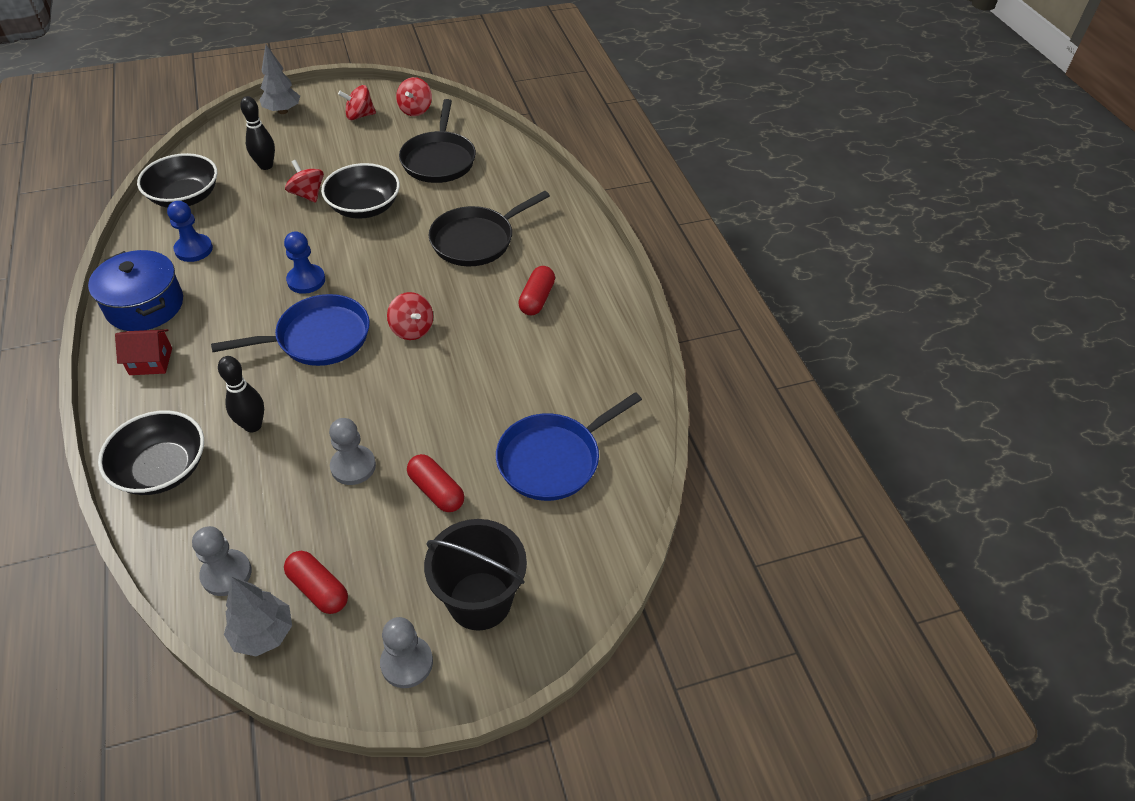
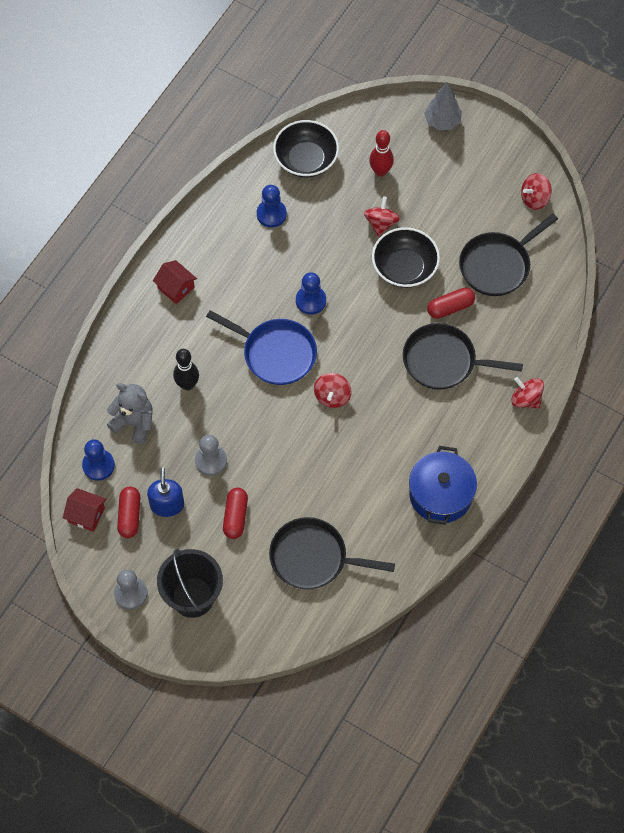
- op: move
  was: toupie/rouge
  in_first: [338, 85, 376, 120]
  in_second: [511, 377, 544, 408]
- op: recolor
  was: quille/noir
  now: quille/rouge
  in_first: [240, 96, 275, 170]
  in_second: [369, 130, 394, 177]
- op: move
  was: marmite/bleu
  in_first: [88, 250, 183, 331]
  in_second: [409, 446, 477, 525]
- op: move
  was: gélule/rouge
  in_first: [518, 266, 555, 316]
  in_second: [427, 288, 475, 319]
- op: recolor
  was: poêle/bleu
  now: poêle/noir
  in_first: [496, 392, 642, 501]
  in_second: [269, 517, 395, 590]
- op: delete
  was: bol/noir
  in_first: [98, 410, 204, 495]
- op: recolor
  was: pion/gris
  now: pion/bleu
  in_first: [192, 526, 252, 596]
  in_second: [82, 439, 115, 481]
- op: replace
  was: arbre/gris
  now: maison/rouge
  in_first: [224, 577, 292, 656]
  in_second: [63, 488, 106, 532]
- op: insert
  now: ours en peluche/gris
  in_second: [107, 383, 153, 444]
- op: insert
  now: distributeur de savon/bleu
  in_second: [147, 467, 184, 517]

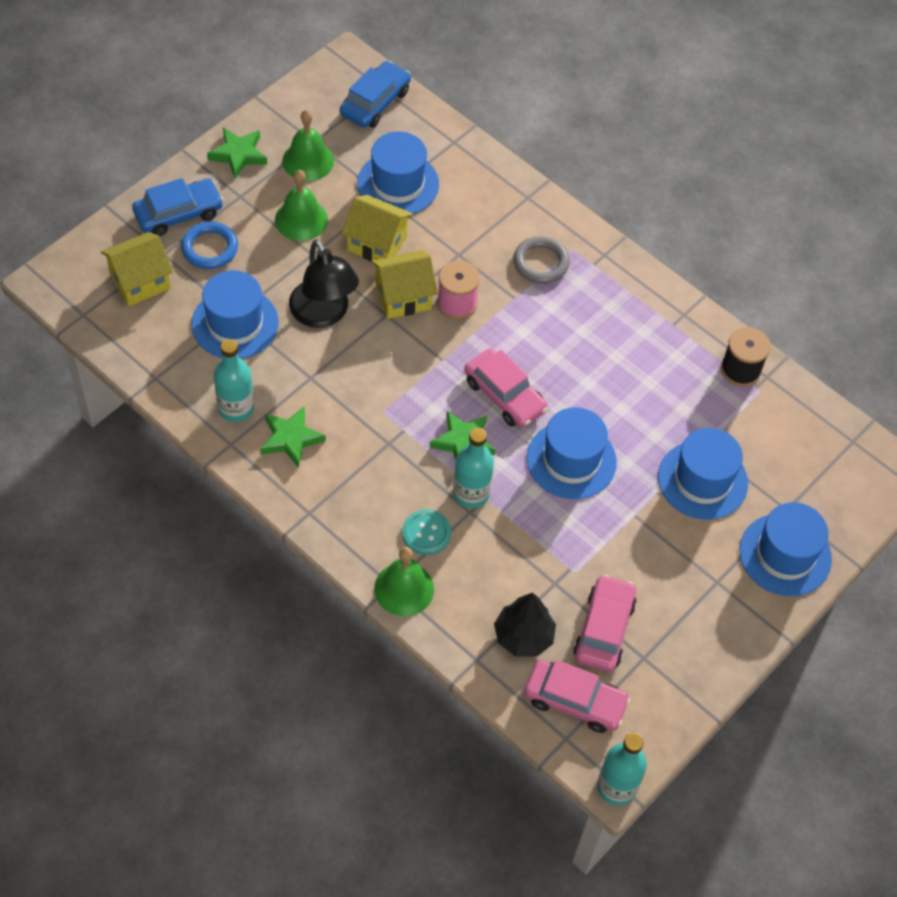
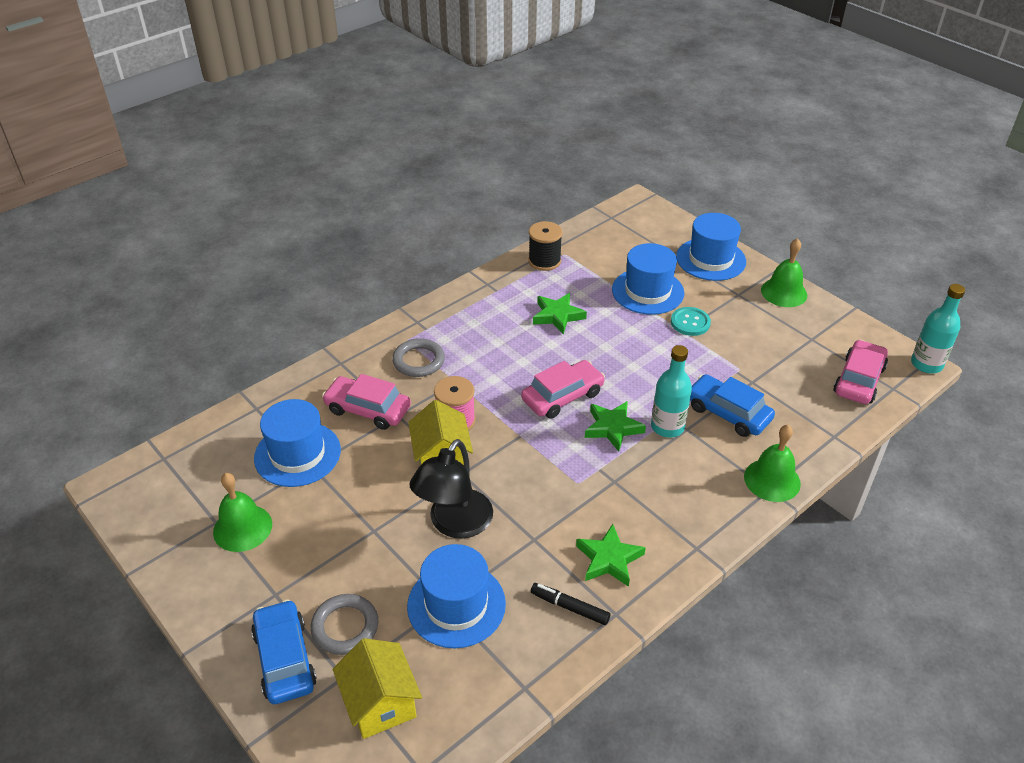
- op: move
  was: voiture/bleu
  in_first: [340, 61, 411, 128]
  in_second: [690, 374, 775, 437]
- op: move
  was: étoile/vert
  in_first: [207, 128, 267, 179]
  in_second: [533, 293, 587, 335]
- op: move
  was: cloche/vert
  in_first: [275, 170, 328, 241]
  in_second: [761, 238, 807, 307]
- op: delete
  was: maison/jaune
  in_first: [342, 195, 413, 261]
- op: recolor
  was: anneau/bleu
  now: anneau/gris
  in_first: [181, 222, 238, 269]
  in_second: [311, 594, 378, 655]
- op: rotate
  was: lampe/noir
  in_first: [289, 239, 359, 328]
  in_second: [410, 439, 493, 538]
  clockwise: 135
- op: replace
  was: bouteille/turquoise
  now: feutre/noir
  in_first: [214, 339, 254, 422]
  in_second: [531, 583, 610, 625]
- op: delete
  was: chapeau/bleu
  in_first: [527, 407, 617, 499]
- op: move
  was: bouton/turquoise
  in_first: [402, 509, 451, 555]
  in_second: [671, 307, 711, 336]
- op: move
  was: voiture/rose
  in_first: [573, 574, 637, 672]
  in_second: [322, 374, 411, 430]
- op: delete
  was: arbre/noir
  in_first: [494, 592, 556, 657]

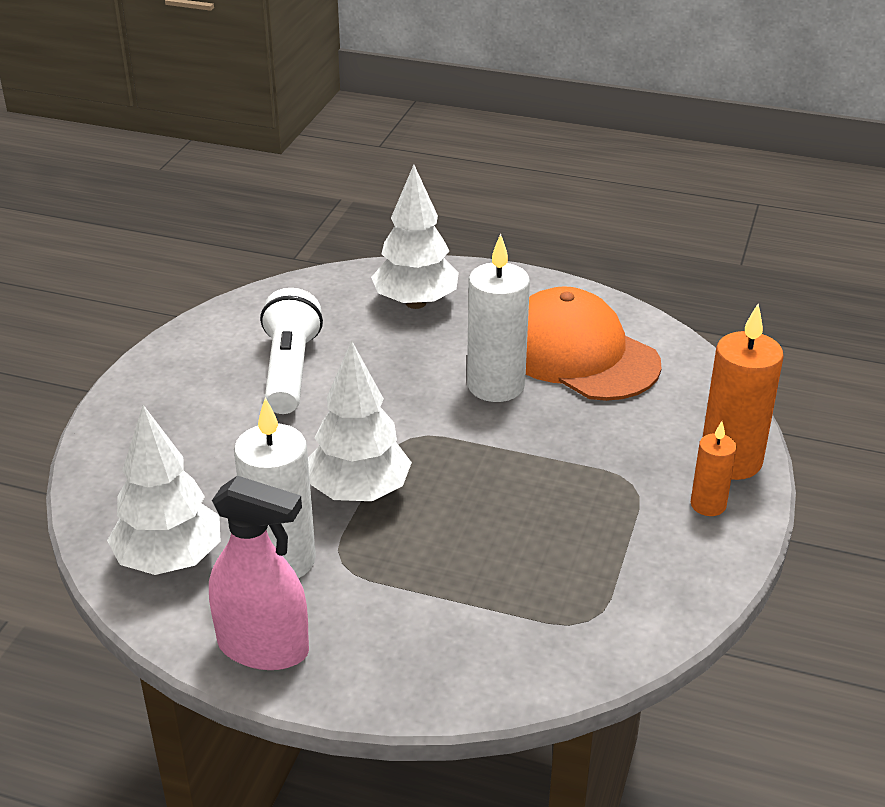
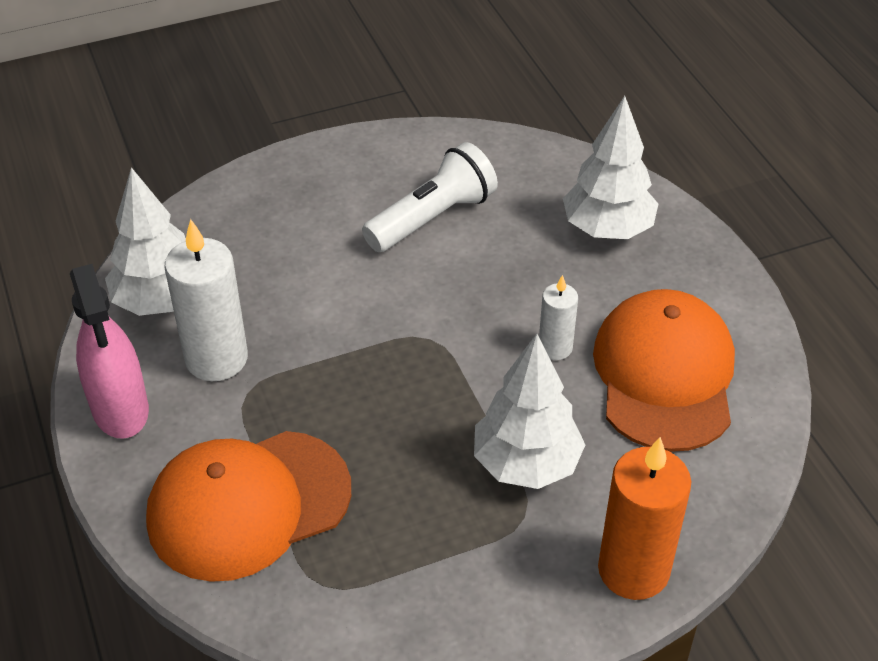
- op: resize
  was: bougie/blanc
  in_first: [467, 234, 530, 402]
  in_second: [539, 275, 578, 360]
  ratio: 0.55
- op: move
  was: arbre/blanc
  in_first: [308, 340, 412, 501]
  in_second: [474, 334, 585, 489]
- op: delete
  was: bougie/orange
  in_first: [691, 421, 737, 516]
- op: insert
  now: casquette/orange
  in_second: [146, 431, 351, 582]

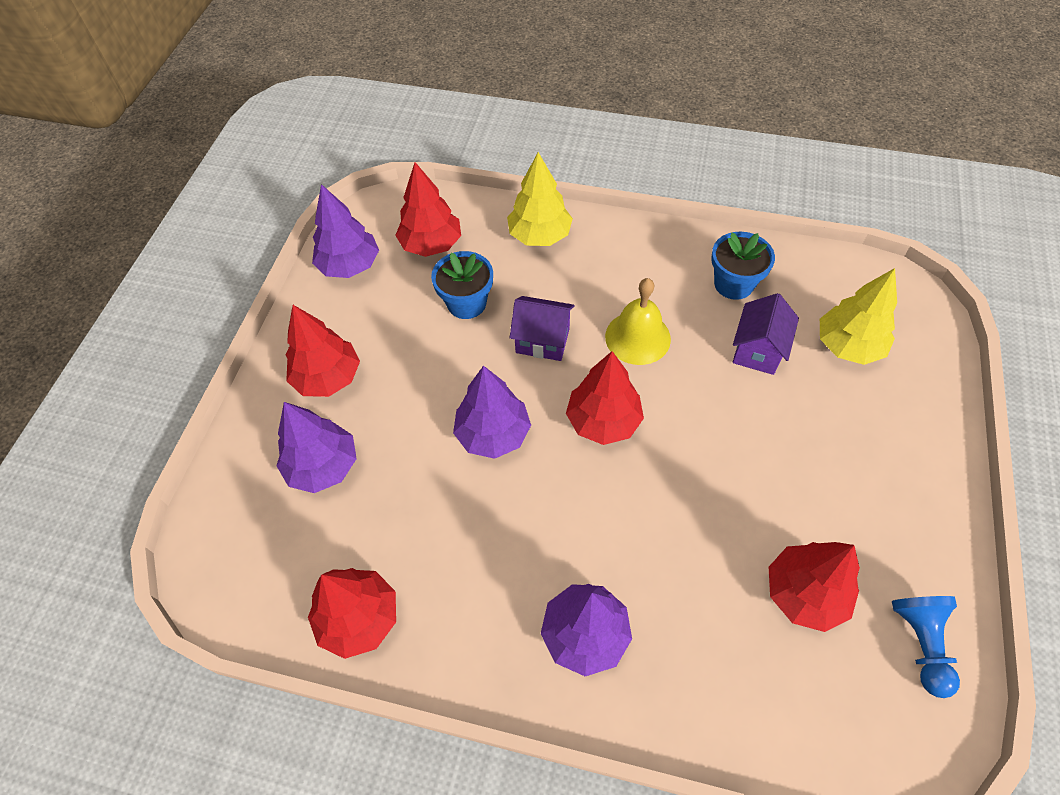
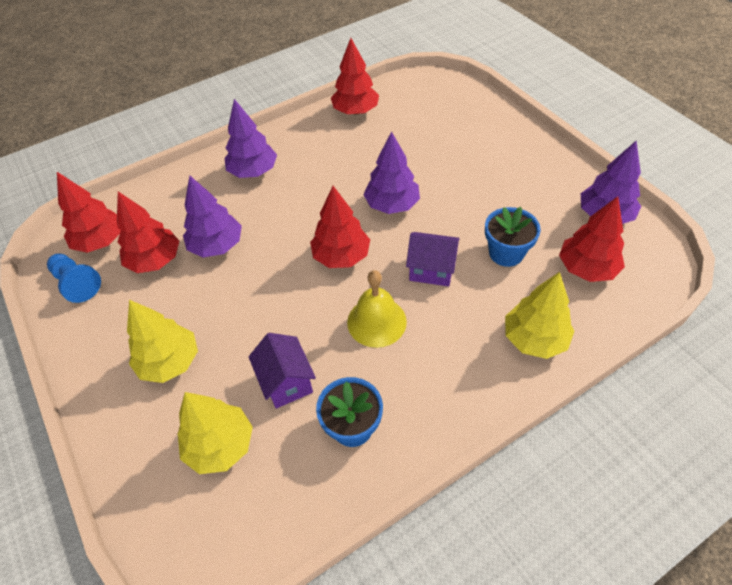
- op: rotate
  was: maison/violet
  in_first: [510, 296, 575, 361]
  in_second: [406, 232, 459, 286]
  clockwise: 45
- op: move
  was: arbre/rouge
  in_first: [286, 305, 360, 397]
  in_second: [57, 172, 121, 253]
- op: move
  was: arbre/violet
  in_first: [277, 402, 357, 493]
  in_second: [183, 175, 242, 258]
- op: insert
  now: arbre/jaune
  in_second: [127, 300, 198, 383]

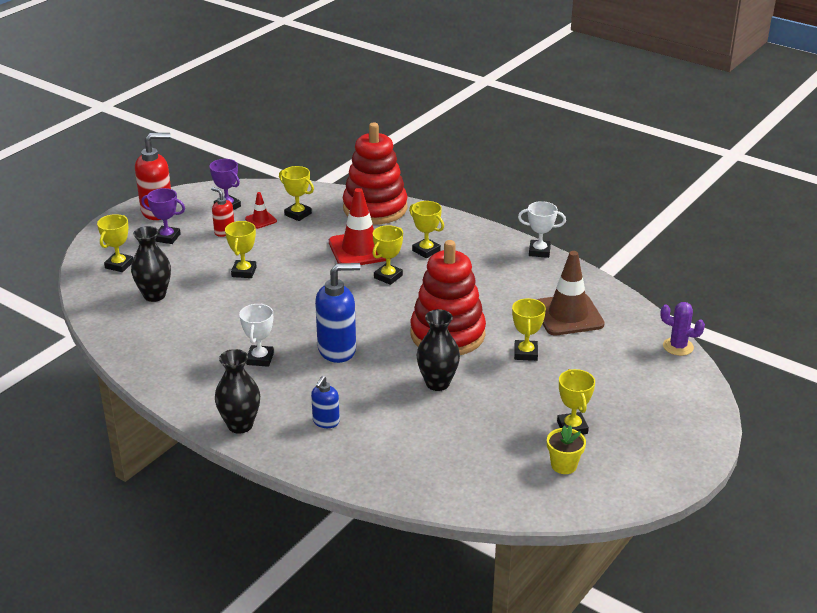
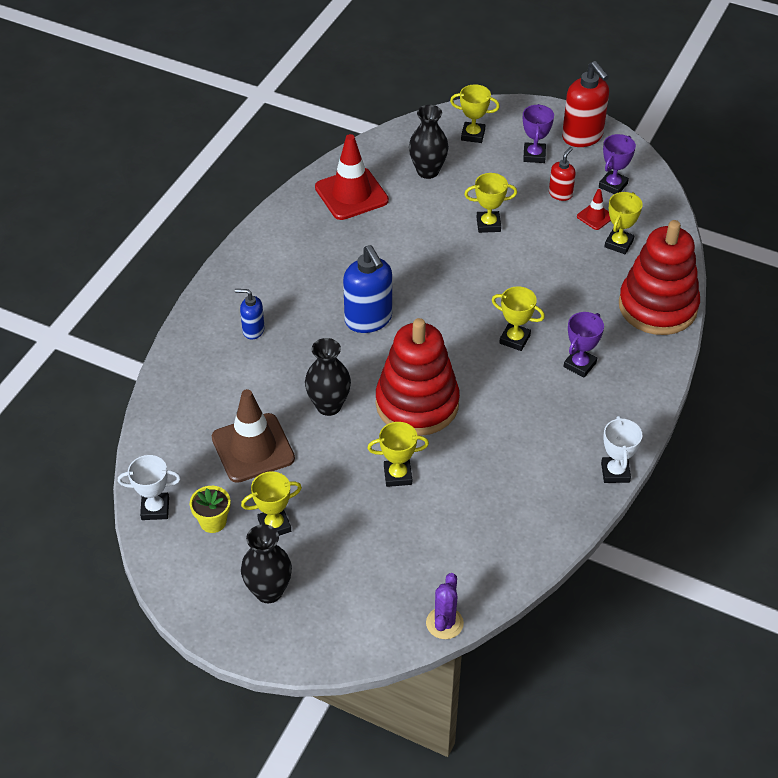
- op: move
  was: cône de chantier/rouge
  in_first: [329, 188, 392, 265]
  in_second: [315, 134, 389, 220]
- op: recolor
  was: trophée/jaune
  now: trophée/violet
  in_first: [409, 201, 444, 258]
  in_second: [564, 312, 604, 377]
- op: move
  was: cône de chantier/marron
  in_first: [536, 251, 605, 335]
  in_second: [212, 389, 295, 483]
- op: move
  was: trophée/blanc
  in_first: [239, 304, 274, 367]
  in_second: [118, 455, 181, 520]
- op: move
  was: vase/noir
  in_first: [215, 349, 260, 434]
  in_second: [241, 524, 292, 603]

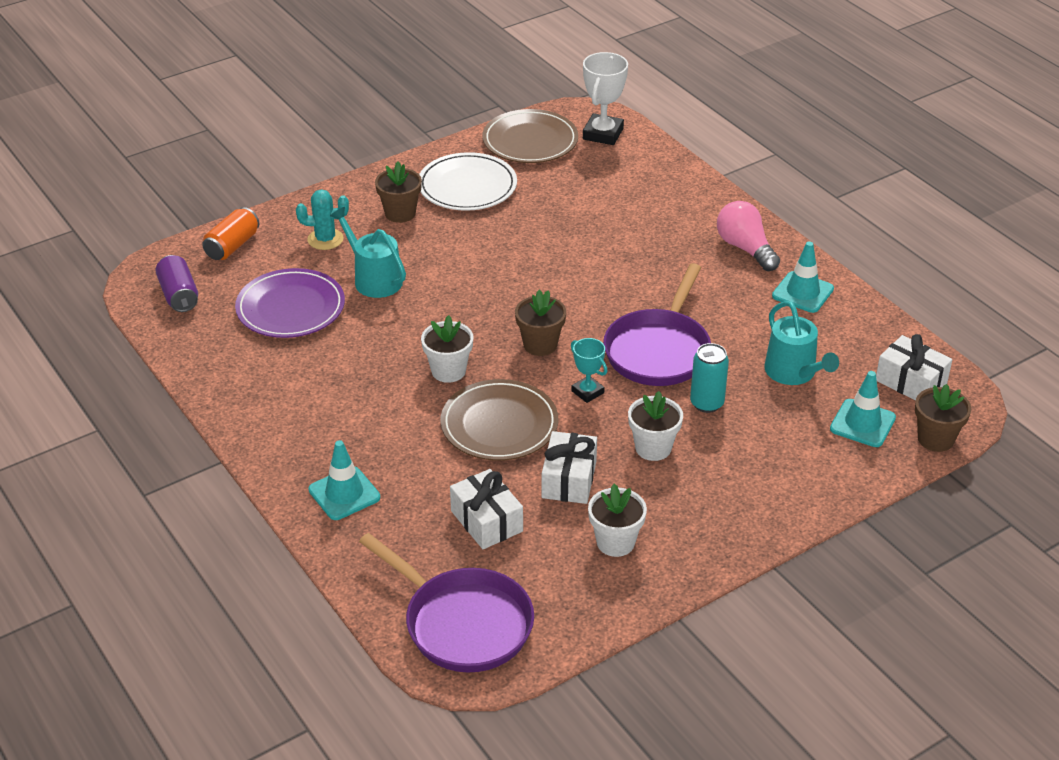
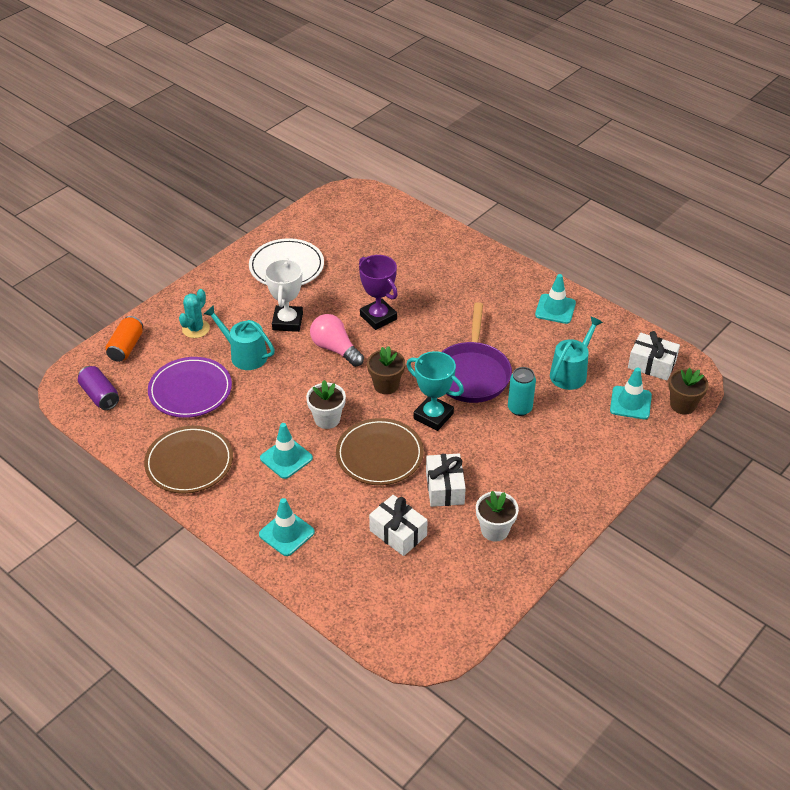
- op: move
  was: trophée/blanc
  in_first: [583, 52, 628, 145]
  in_second: [264, 258, 303, 332]
- op: move
  was: assiette/marron
  in_first: [482, 109, 578, 163]
  in_second: [144, 426, 233, 494]
- op: delete
  was: pot de fleurs/marron
  in_first: [375, 162, 422, 223]
- op: rotate
  was: cactus/turquoise
  in_first: [296, 189, 349, 250]
  in_second: [179, 289, 210, 338]
  clockwise: -45
- op: move
  was: ampoule/rose
  in_first: [717, 201, 780, 271]
  in_second: [310, 314, 364, 367]
- op: rotate
  was: arrosoir/turquoise
  in_first: [764, 301, 839, 385]
  in_second: [550, 316, 603, 390]
  clockwise: -105
- op: resize
  was: trophée/turquoise
  in_first: [571, 338, 607, 403]
  in_second: [406, 351, 464, 431]
  ratio: 1.69
- op: delete
  was: pot de fleurs/blanc
  in_first: [628, 391, 683, 461]
- op: delete
  was: poêle/violet
  in_first: [359, 533, 534, 672]
- op: insert
  now: trophée/violet
  in_second: [359, 255, 398, 330]
- op: insert
  now: cône de chantier/turquoise
  in_second: [260, 423, 313, 479]

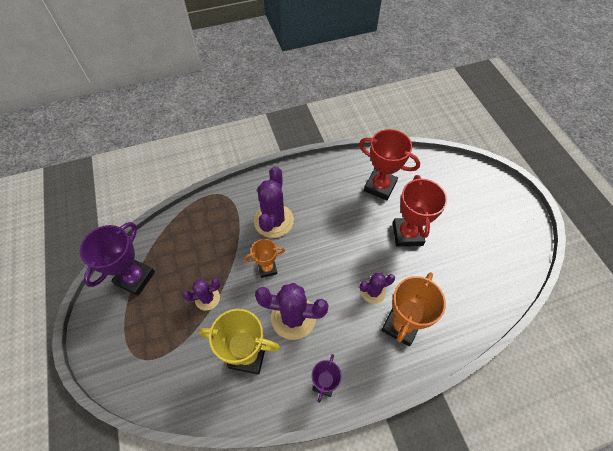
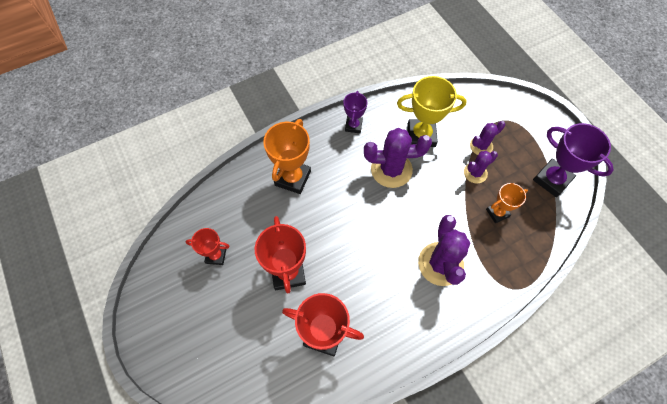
- op: rotate
  was: trophée/violet
  in_first: [80, 222, 155, 296]
  in_second: [533, 123, 614, 197]
  clockwise: -60
- op: move
  was: trophée/orange
  in_first: [244, 239, 285, 278]
  in_second: [486, 183, 528, 223]
- op: move
  was: cactus/violet
  in_first: [359, 273, 395, 304]
  in_second: [470, 121, 505, 155]
- op: insert
  now: trophée/rouge
  in_second: [186, 228, 230, 265]

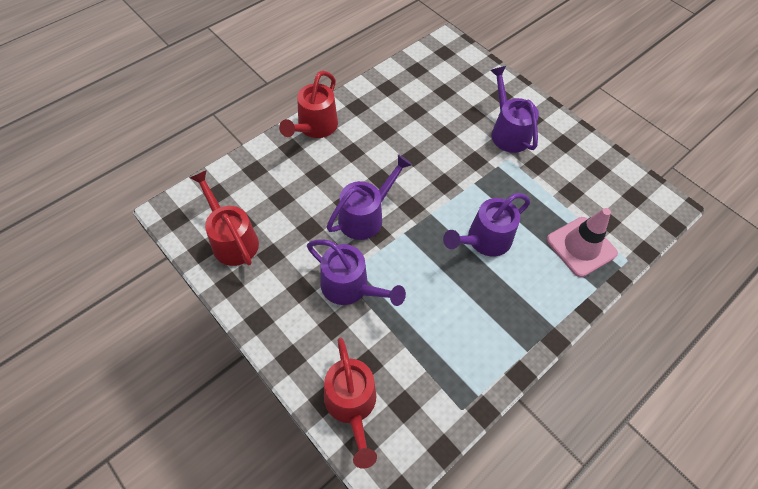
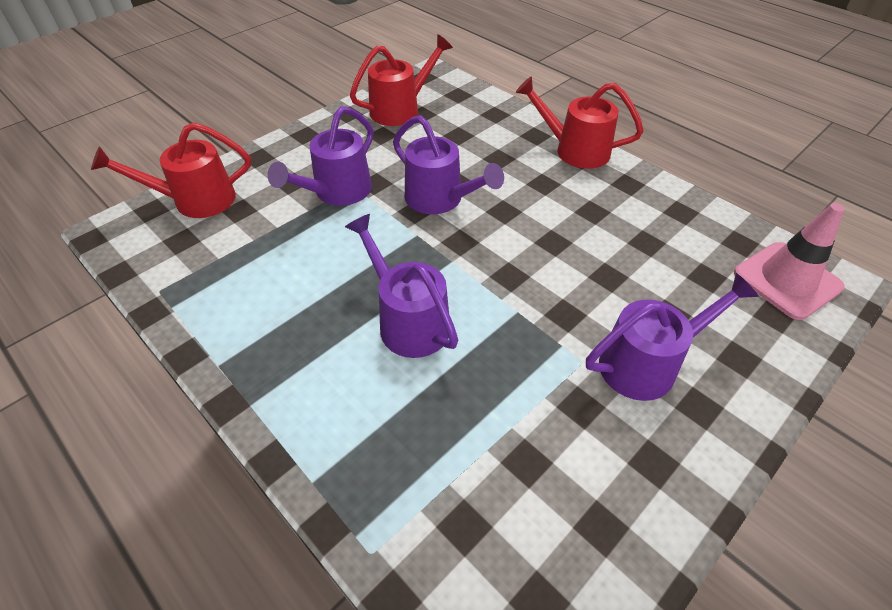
- op: move
  was: cône de chantier/rose
  in_first: [546, 208, 618, 277]
  in_second: [734, 203, 845, 320]

